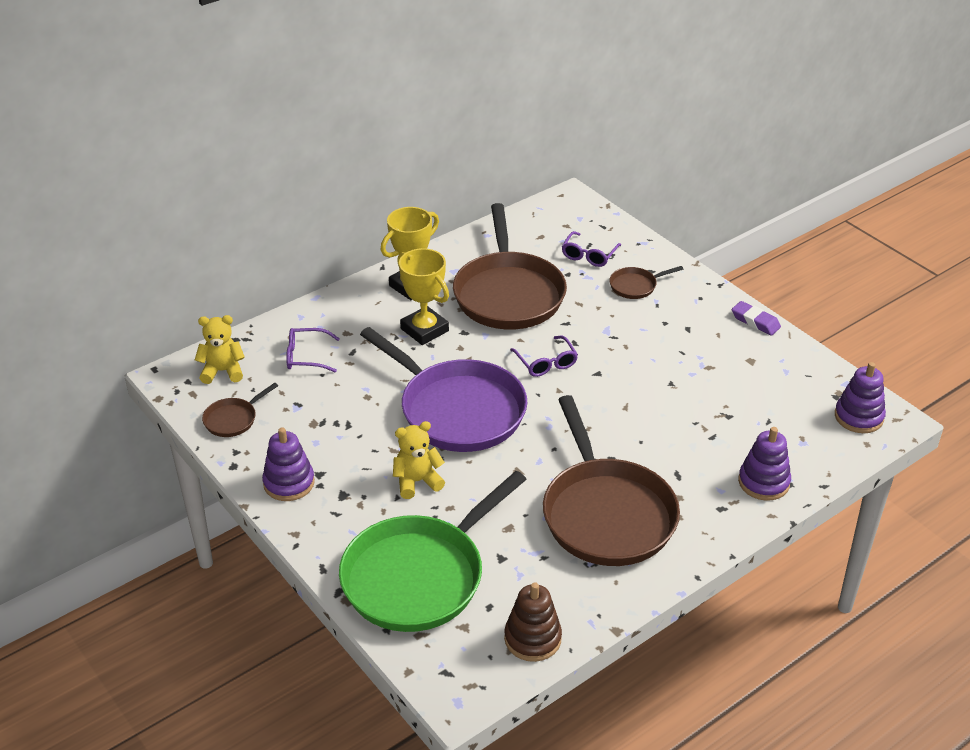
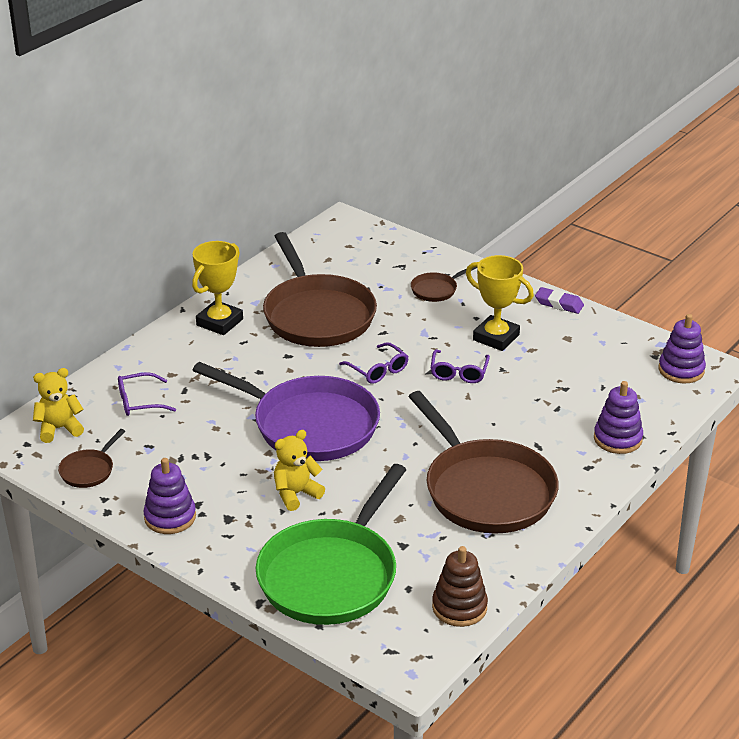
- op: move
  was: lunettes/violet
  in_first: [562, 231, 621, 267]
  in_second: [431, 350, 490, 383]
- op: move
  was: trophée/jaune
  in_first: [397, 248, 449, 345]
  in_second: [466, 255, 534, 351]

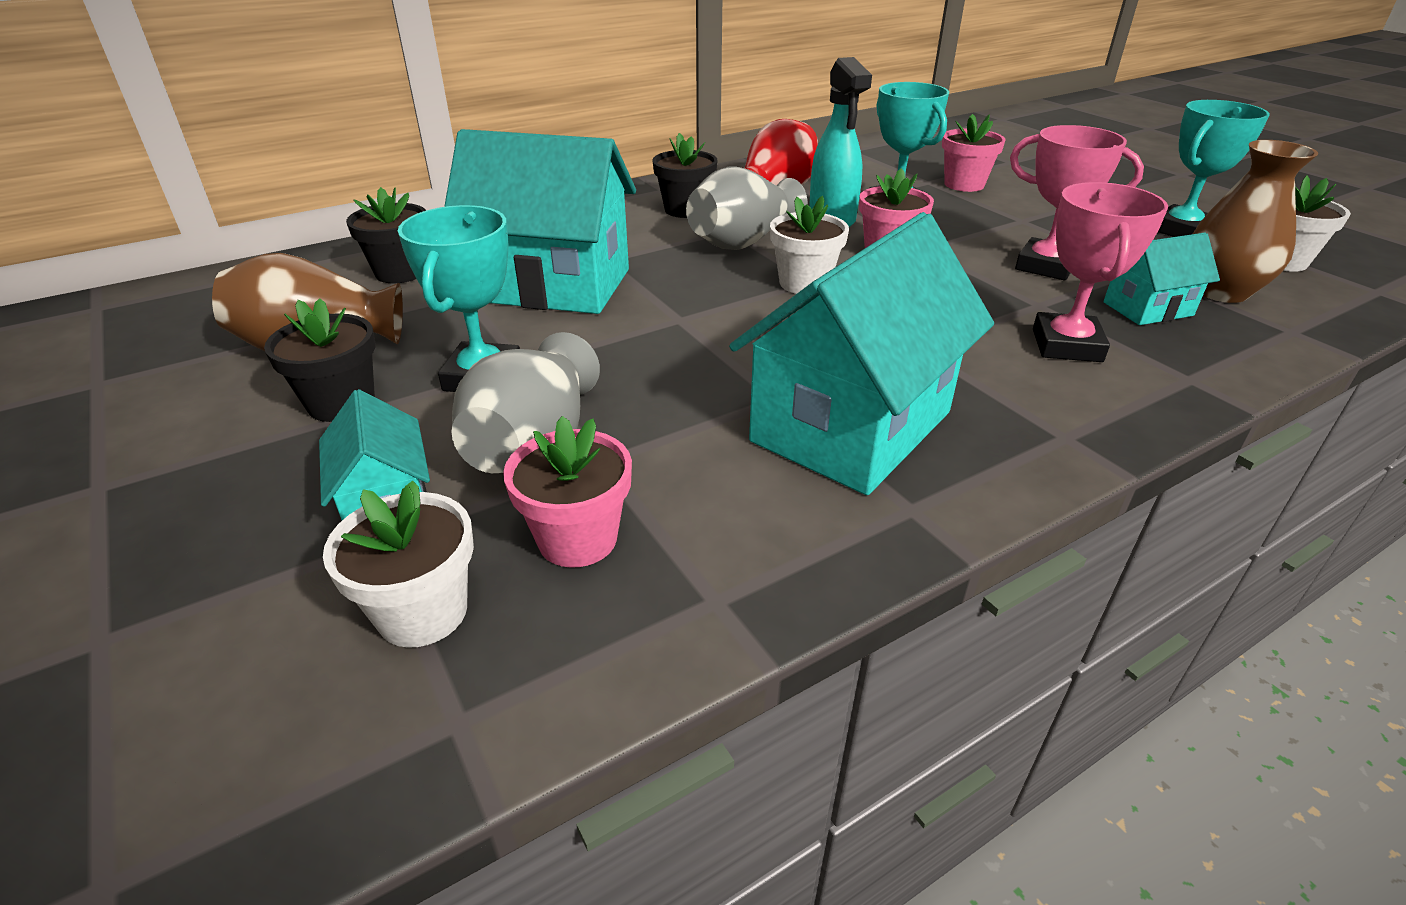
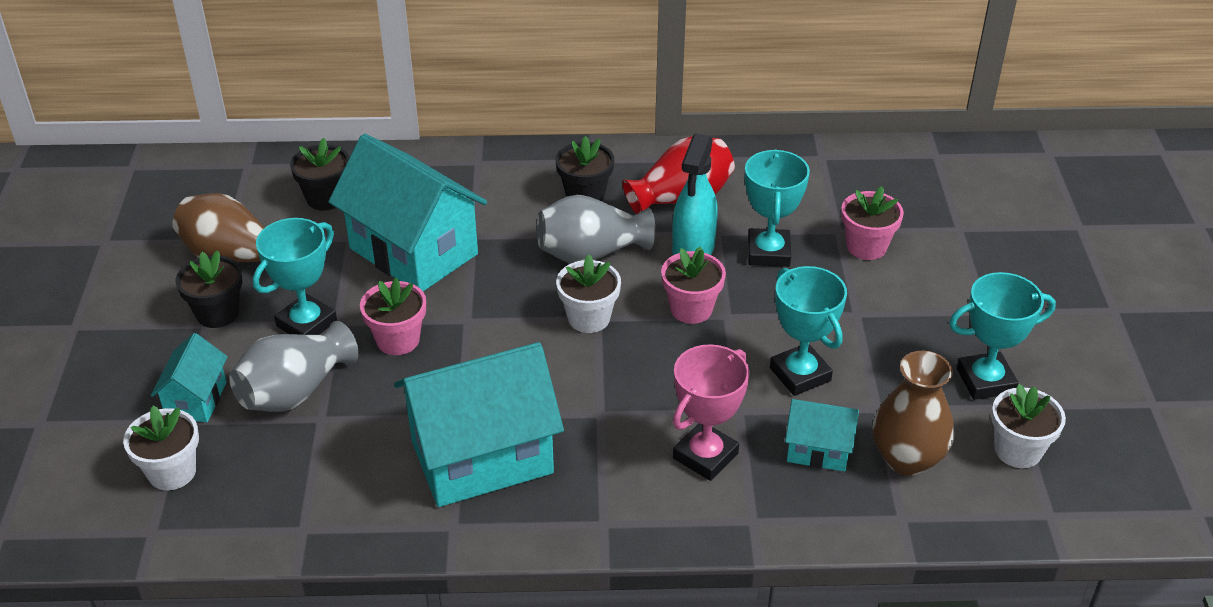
- op: recolor
  was: trophée/rose
  now: trophée/turquoise
  in_first: [1010, 125, 1144, 281]
  in_second: [770, 266, 847, 396]
- op: move
  was: pot de fleurs/rose
  in_first: [503, 416, 632, 568]
  in_second: [360, 278, 426, 355]

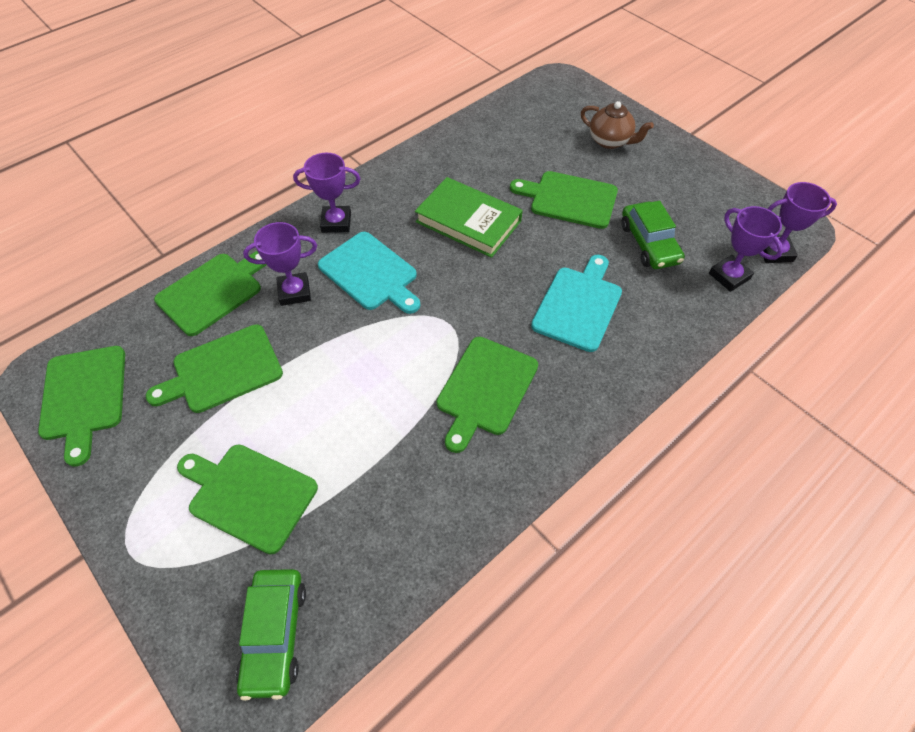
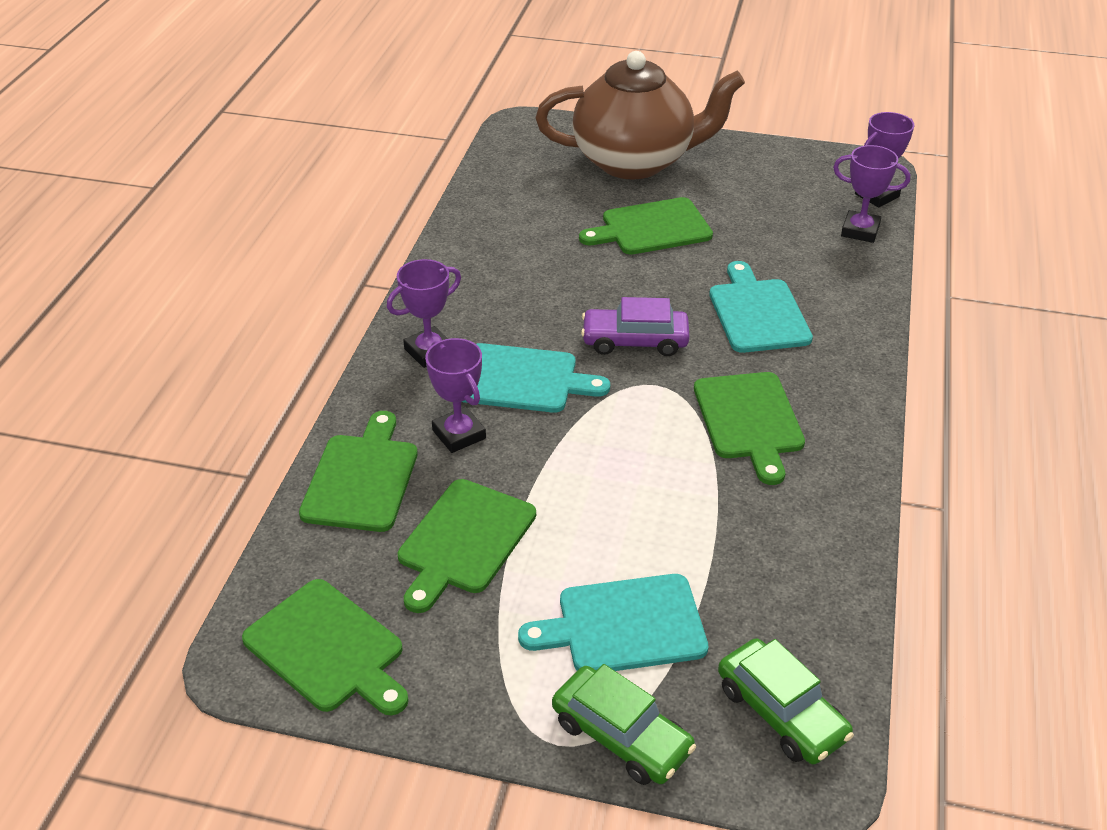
- op: resize
  was: théière/marron
  in_first: [581, 101, 654, 149]
  in_second: [536, 51, 745, 180]
  ratio: 2.2
- op: delete
  was: livre/vert
  in_first: [415, 177, 523, 258]
- op: move
  was: voiture/vert
  in_first: [621, 201, 685, 269]
  in_second: [552, 664, 696, 785]
- op: rotate
  was: trophée/violet
  in_first: [243, 222, 317, 306]
  in_second: [425, 338, 486, 453]
  clockwise: -75
- op: recolor
  was: planche à découper/vert
  now: planche à découper/turquoise
  in_first: [177, 444, 318, 555]
  in_second: [518, 574, 708, 671]
- op: insert
  now: voiture/violet
  in_second: [581, 297, 690, 356]

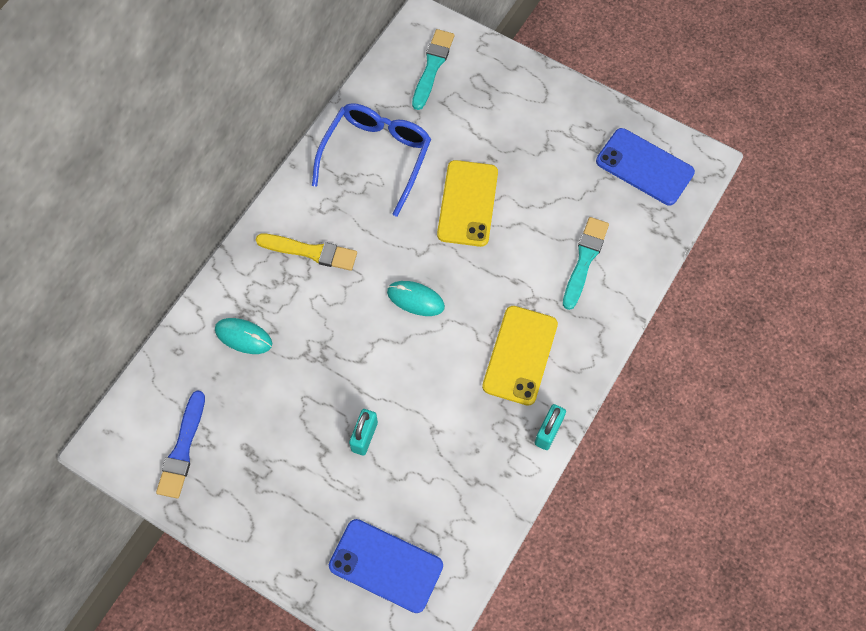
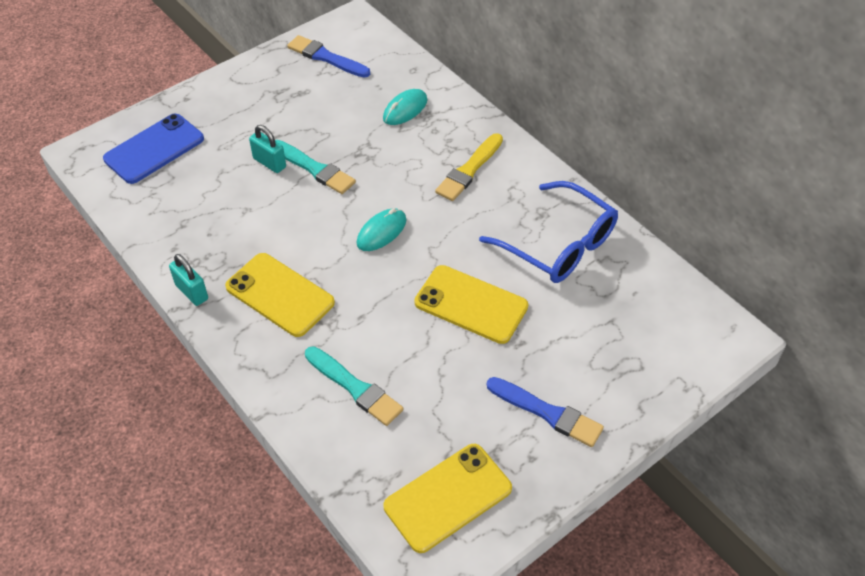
- op: move
  was: pinceau/turquoise
  in_first: [412, 29, 454, 110]
  in_second: [275, 140, 356, 194]
- op: recolor
  was: téléphone/bleu
  now: téléphone/jaune
  in_first: [596, 128, 695, 205]
  in_second: [384, 444, 512, 553]
- op: insert
  now: pinceau/bleu
  in_second: [487, 377, 604, 447]

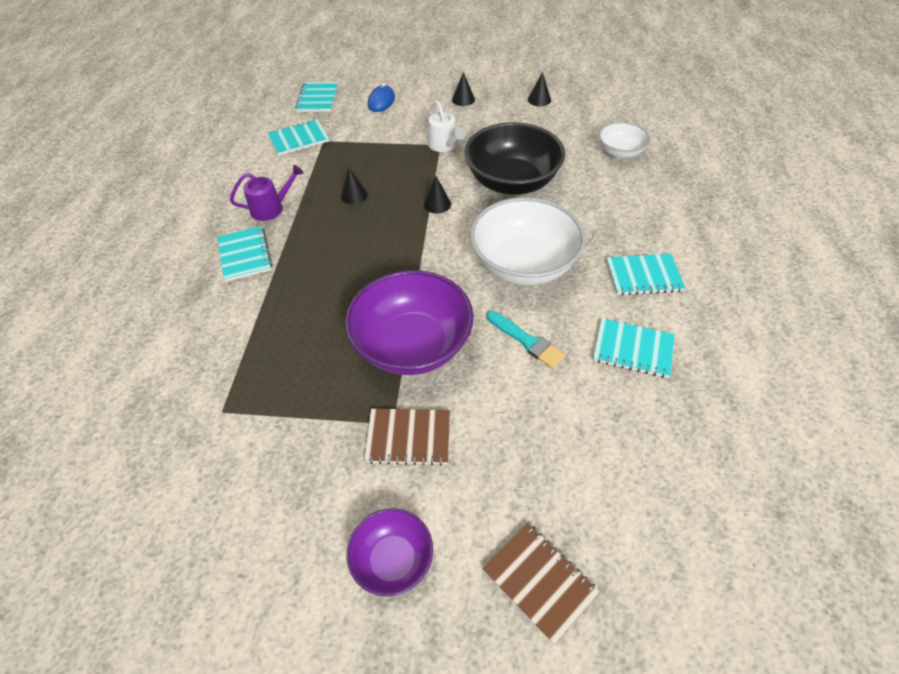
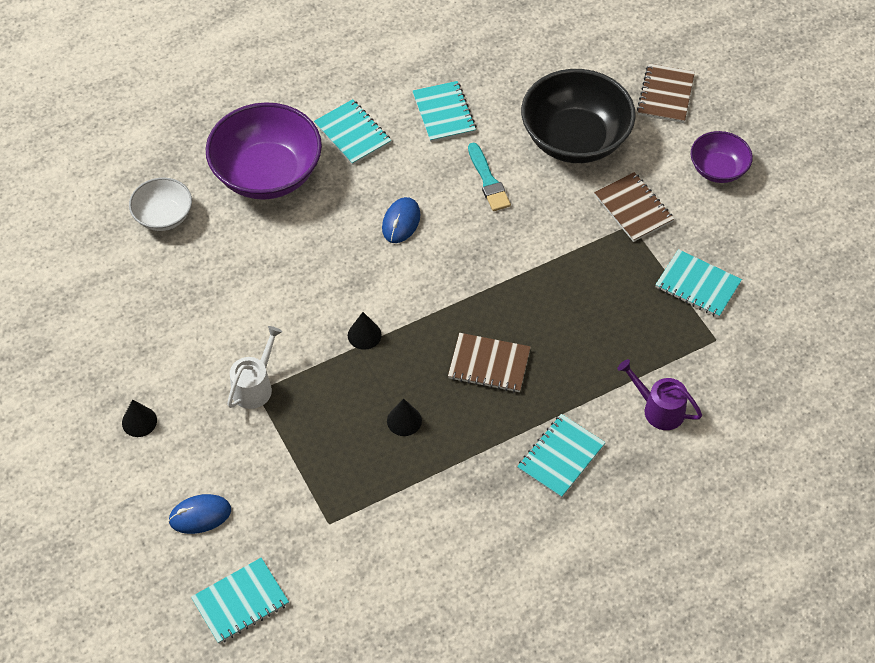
- op: delete
  was: cône/noir
  in_first: [528, 72, 551, 106]
- op: move
  was: carnet/turquoise
  in_first: [268, 119, 329, 156]
  in_second: [655, 249, 742, 318]
- op: move
  was: bol/noir
  in_first: [465, 122, 565, 195]
  in_second: [521, 69, 636, 163]
- op: move
  was: arrosoir/violet
  in_first: [230, 165, 304, 221]
  in_second: [617, 359, 702, 430]
- op: replace
  was: bol/blanc
  now: souris/bleu
  in_first: [470, 197, 585, 285]
  in_second: [382, 197, 421, 243]
- op: move
  was: bol/violet
  in_first: [345, 270, 474, 375]
  in_second: [206, 102, 322, 200]
- op: rotate
  was: pinceau/turquoise
  in_first: [487, 311, 566, 369]
  in_second: [468, 143, 511, 211]
  clockwise: 150
- op: insert
  now: carnet/marron
  in_second: [448, 333, 531, 392]

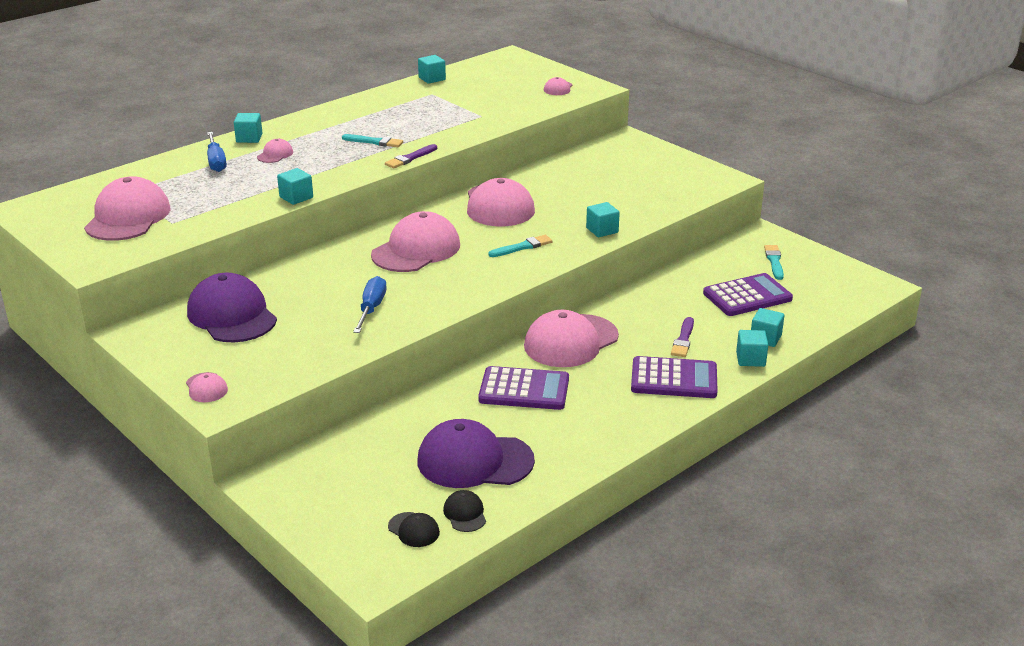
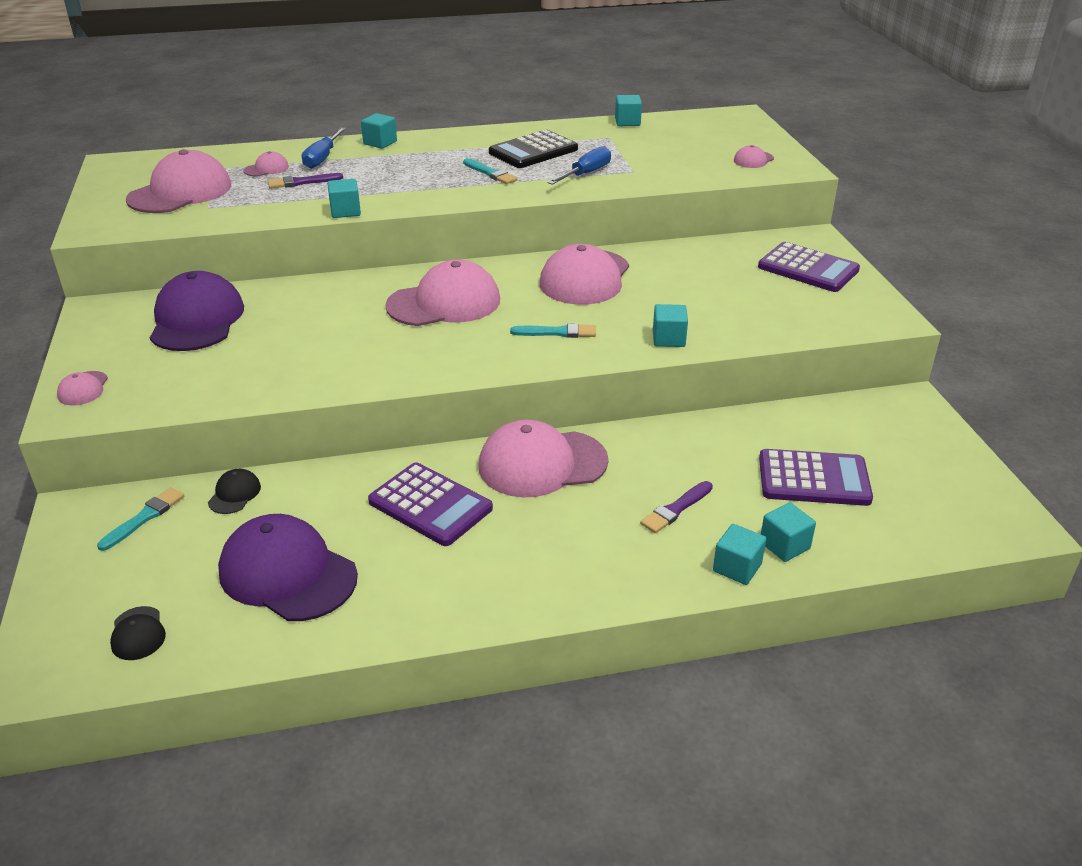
- op: move
  was: casquette/rose
  in_first: [257, 139, 293, 163]
  in_second: [243, 151, 289, 176]
- op: move
  was: pinceau/violet
  in_first: [385, 144, 437, 169]
  in_second: [268, 173, 343, 189]
- op: move
  was: pinceau/turquoise
  in_first: [764, 245, 784, 280]
  in_second: [97, 487, 184, 551]
- op: move
  was: tournevis/bleu
  in_first: [353, 276, 387, 333]
  in_second: [547, 146, 611, 185]
- op: move
  was: calculatrice/violet
  in_first: [631, 356, 718, 398]
  in_second: [758, 242, 860, 292]
- op: move
  was: casquette/noir
  in_first: [443, 490, 486, 532]
  in_second: [208, 469, 261, 514]
- op: insert
  now: calculatrice/noir
  in_second: [489, 130, 578, 168]

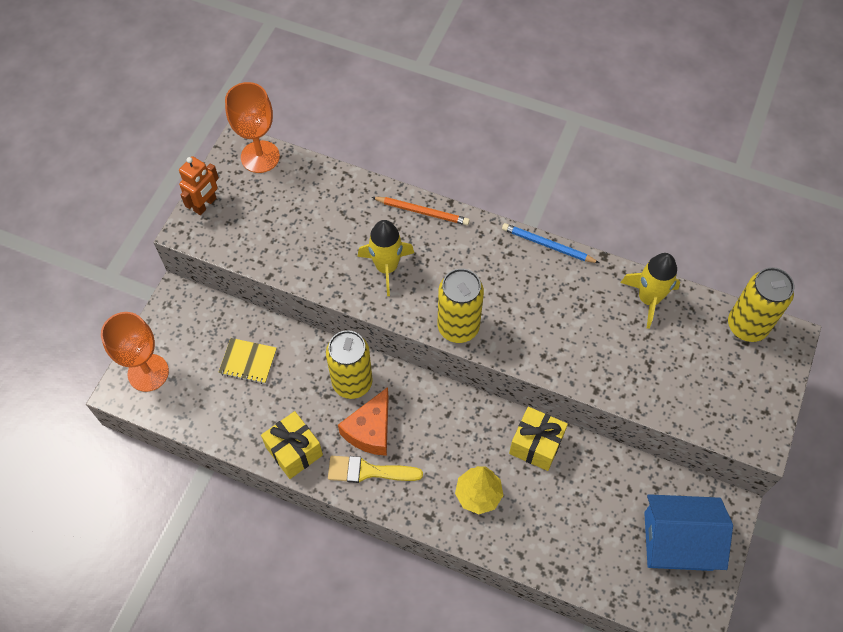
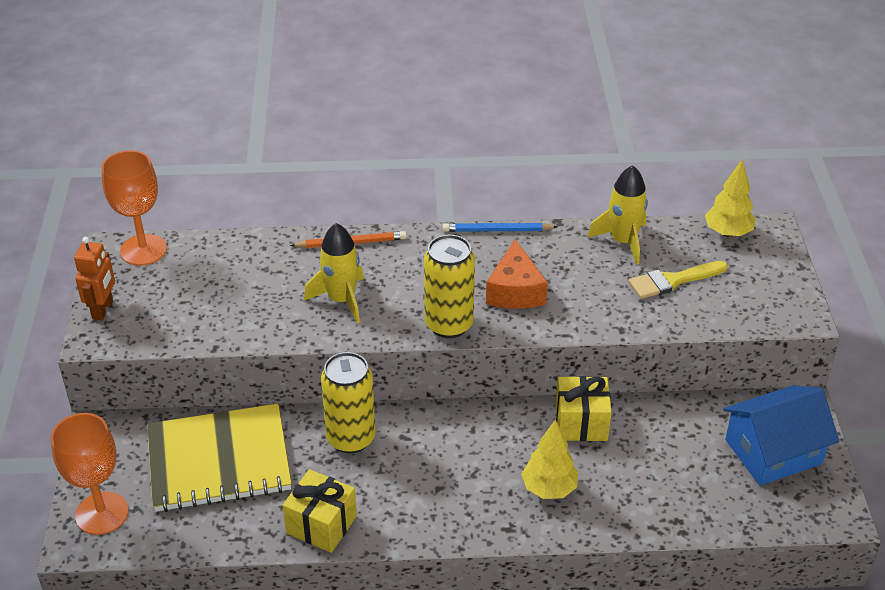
- op: replace
  was: canette/jaune
  now: arbre/jaune
  in_first: [728, 267, 794, 342]
  in_second: [705, 160, 756, 237]
- op: resize
  was: carnet/jaune
  in_first: [218, 338, 277, 384]
  in_second: [147, 404, 292, 512]
  ratio: 2.21
- op: move
  was: fromage/orange
  in_first: [338, 387, 389, 456]
  in_second: [486, 239, 548, 309]
- op: move
  was: pinceau/jaune
  in_first: [328, 456, 423, 483]
  in_second: [629, 261, 728, 299]

